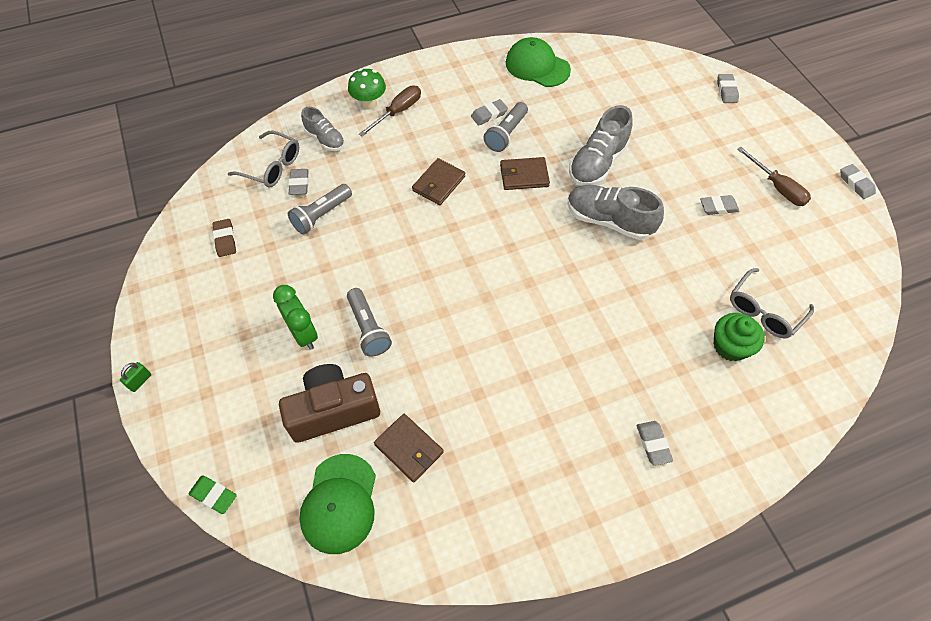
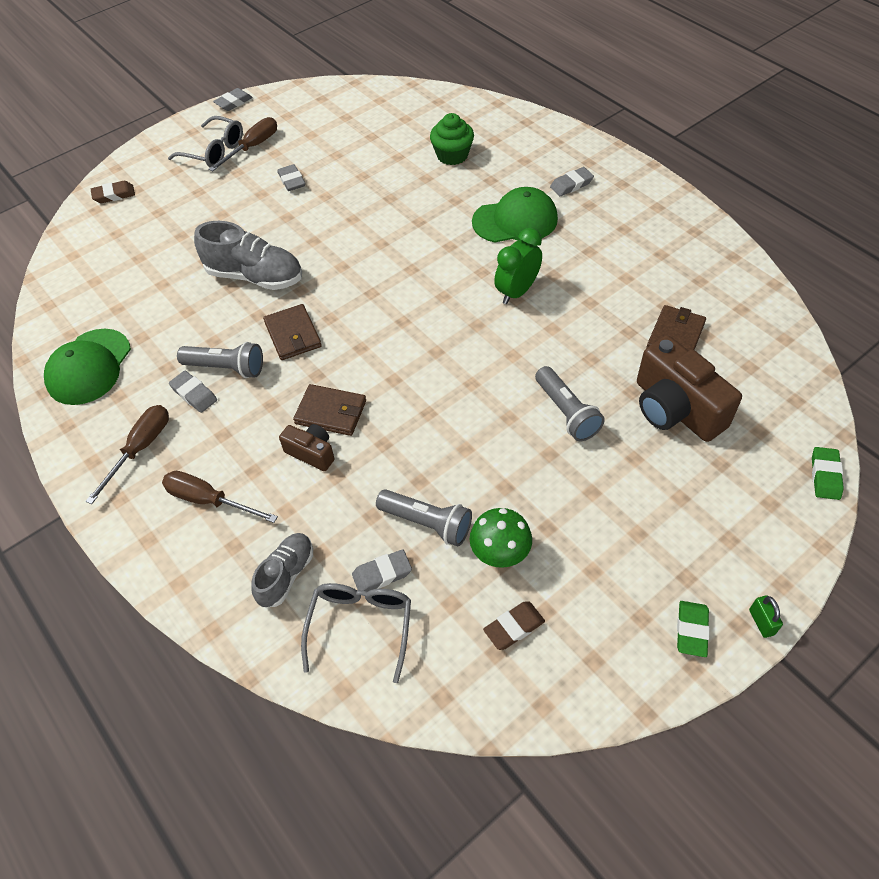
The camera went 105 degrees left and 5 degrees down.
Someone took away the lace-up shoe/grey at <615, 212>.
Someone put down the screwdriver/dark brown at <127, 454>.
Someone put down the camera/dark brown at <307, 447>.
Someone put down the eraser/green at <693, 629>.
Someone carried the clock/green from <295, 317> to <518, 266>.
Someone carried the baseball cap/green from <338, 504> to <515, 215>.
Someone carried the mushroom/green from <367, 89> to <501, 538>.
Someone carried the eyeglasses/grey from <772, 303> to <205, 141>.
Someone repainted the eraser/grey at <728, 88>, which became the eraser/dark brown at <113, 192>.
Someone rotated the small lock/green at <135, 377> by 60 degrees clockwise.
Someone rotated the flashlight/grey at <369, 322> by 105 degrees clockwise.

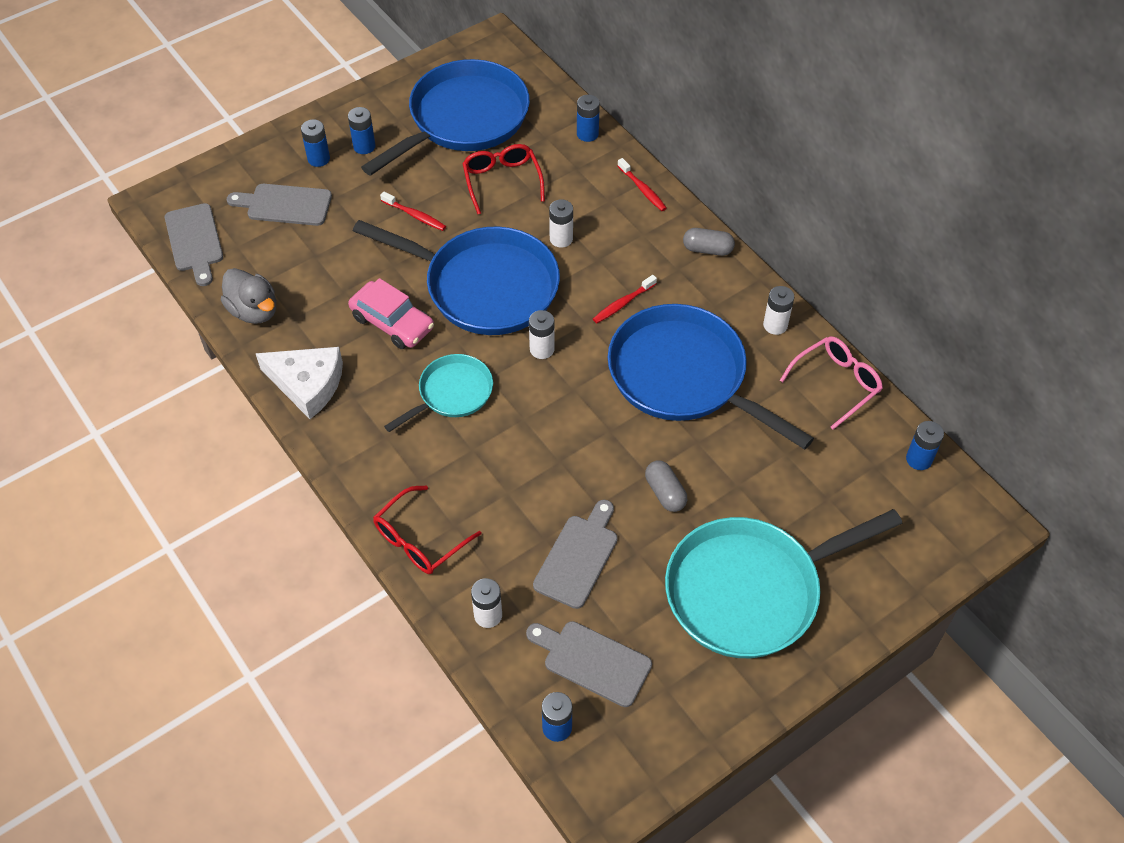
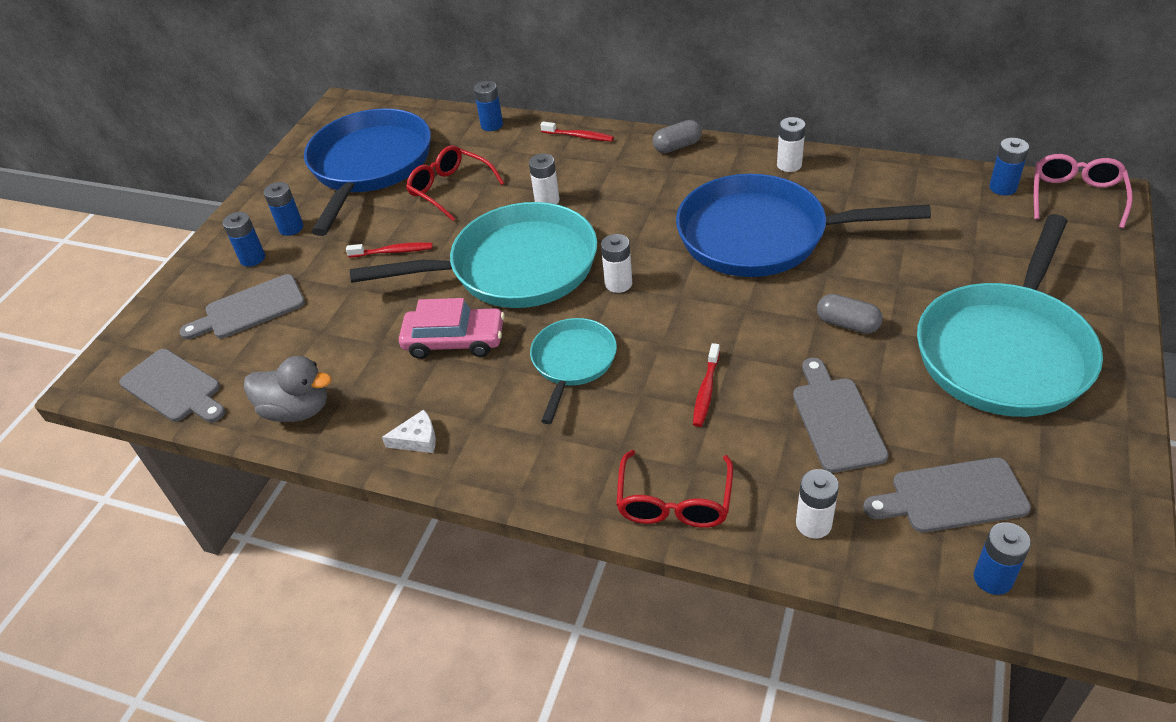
The camera went 30 degrees left and 10 degrees down.
Someone carried the tooth brush/crimson from <625, 299> to <706, 385>.
Someone carried the eyeglasses/rosy from <831, 383> to <1083, 191>.
Someone repainted the skillet/cobalt at <456, 277>, which became the skillet/aqua at <473, 255>.
Someone scaled the cheese/pure white at <299, 383> by 0.49.

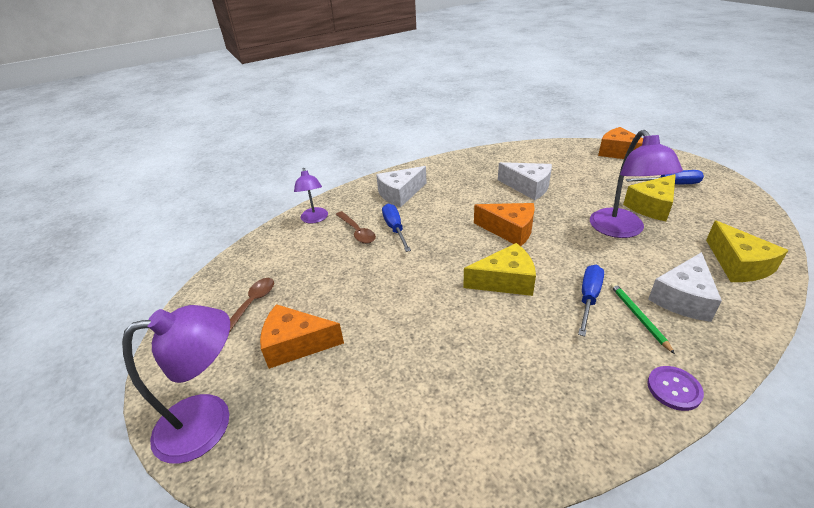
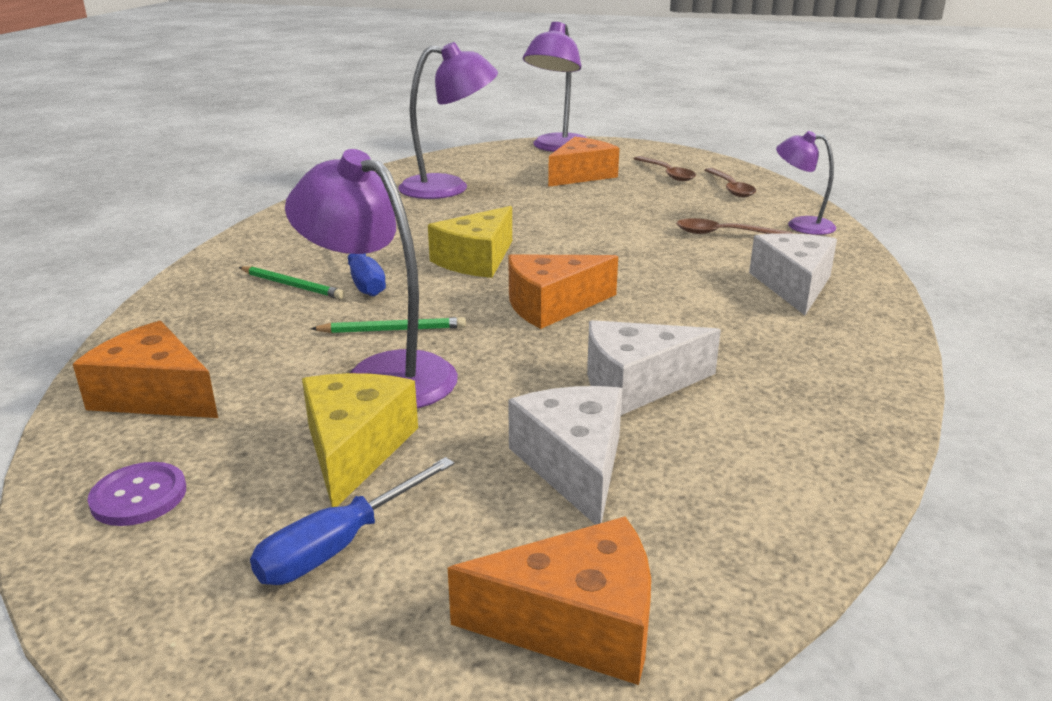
The camera went 130 degrees right and 10 degrees down.
Someone took away the screwdriver/cobalt at <396, 228>.
Someone put down the pencil/green at <388, 325>.
Someone put down the lamp/royal purple at <448, 120>.
Someone put down the tablespoon/dark brown at <730, 182>.
Someone carried the sewing button/royal purple from <675, 388> to <137, 494>.
Someone carried the cheese/pure white from <685, 287> to <565, 455>.
Someone repainted the cheese/golden at <747, 251>, which became the cheese/orange-coloured at <145, 369>.

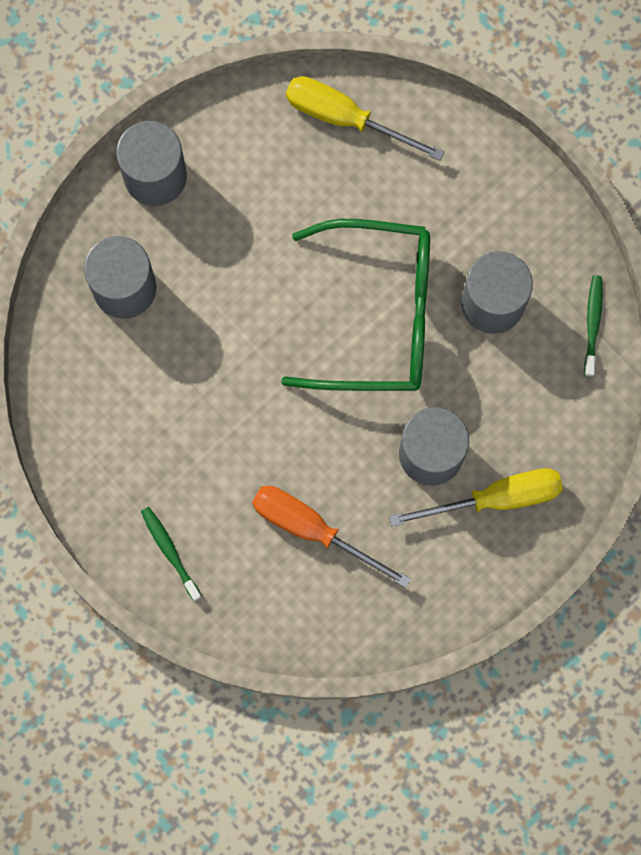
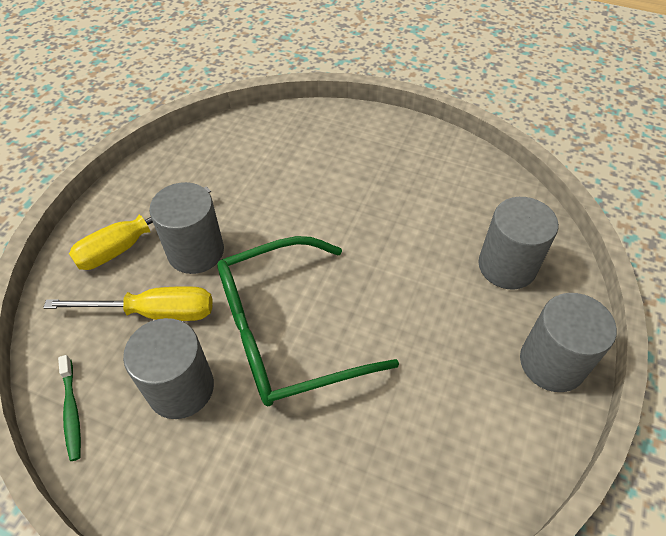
The camera went 155 degrees right and 25 degrees down.
Someone took away the tooth brush/green at <171, 554>.
Someone took away the screwdriver/orange-coloured at <331, 537>.
Someone carried the screwdriver/golden from <365, 118> to <127, 303>.

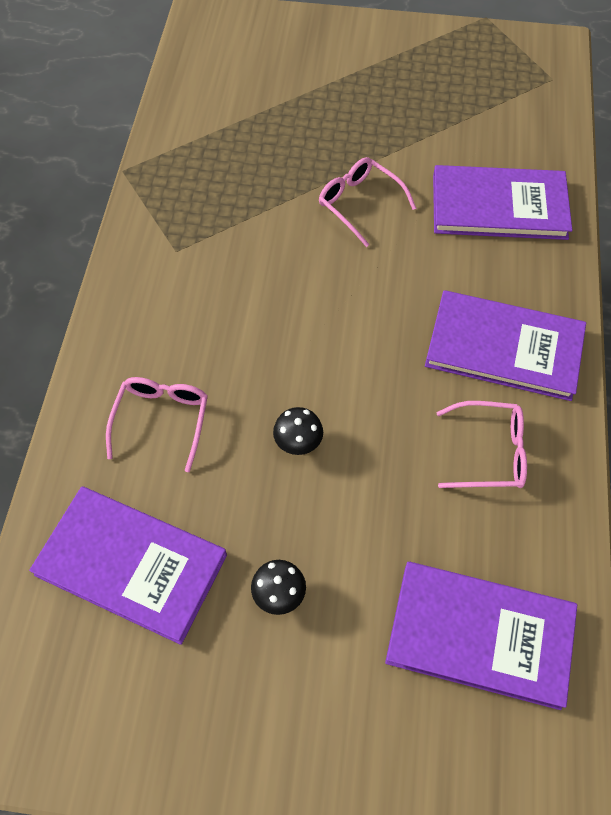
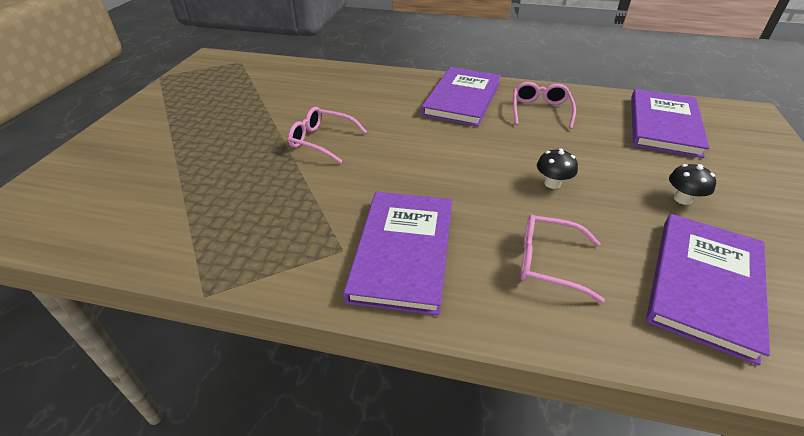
The camera went 85 degrees left and 20 degrees down.
Someone carried the hardback/royal purple from <502, 202> to <397, 253>.
Someone rotated the eyeglasses/rosy at <367, 202> by 60 degrees clockwise.

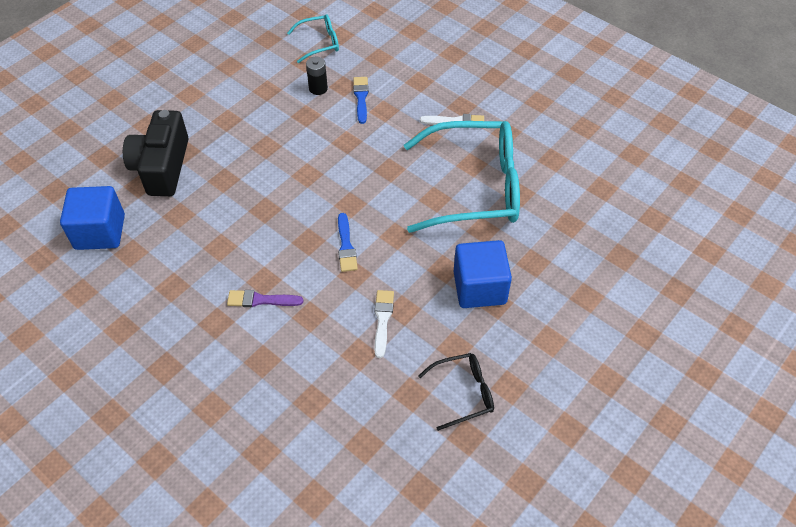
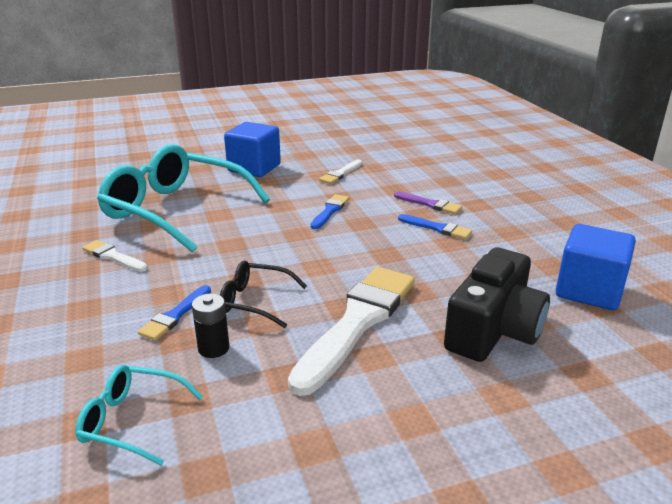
The camera went 150 degrees left and 25 degrees down.
Someone put down the paintbrush/pure white at <351, 331>.
Someone put down the paintbrush/cobalt at <435, 226>.
Someone carried the eyeglasses/ebony from <456, 392> to <263, 294>.

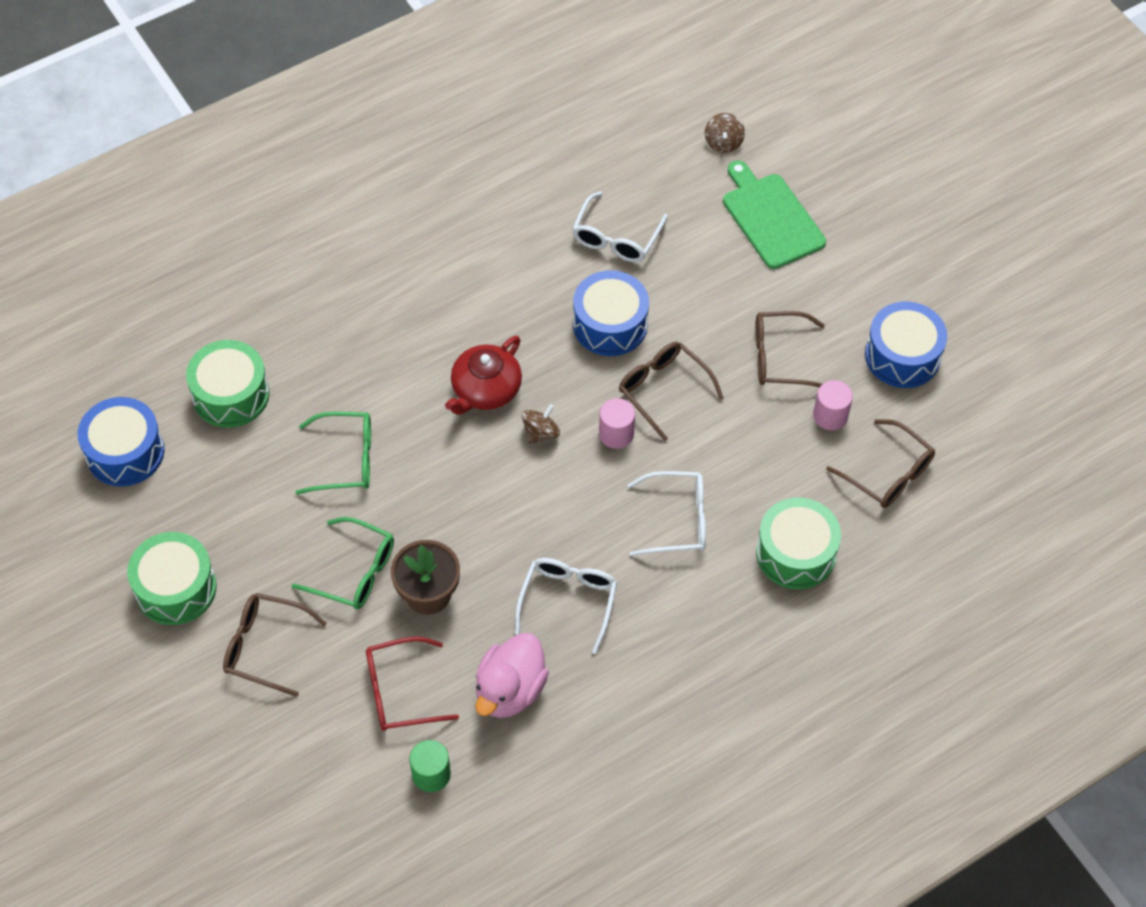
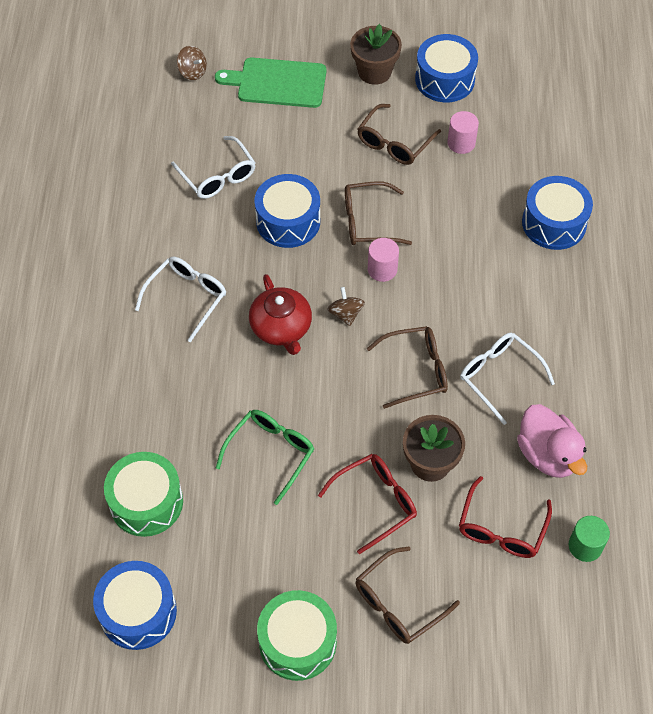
The camera went 55 degrees left and 0 degrees up.
Someone put down the potted plant/dark brown at <376, 54>.
Someone carried the eyeglasses/pure white from <666, 513> to <180, 299>.
Someone carried the eyeglasses/dark brown from <880, 463> to <407, 367>.
Someone repainted the eyeglasses/green at <343, 563>, which became the eyeglasses/crimson at <367, 504>.
Someone repainted the drum/green at <798, 543>, which became the drum/cobalt at <557, 213>.

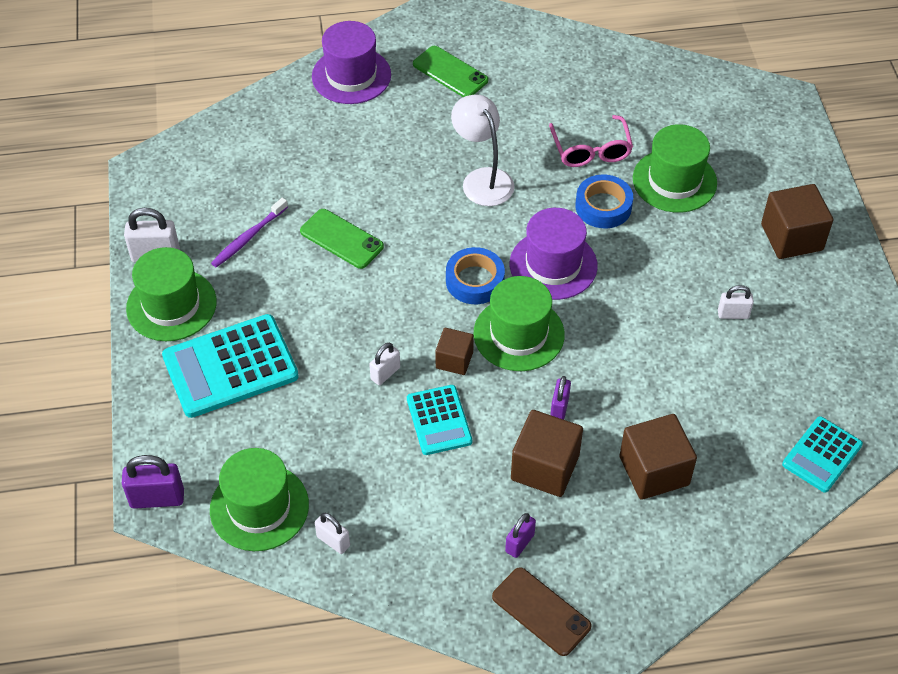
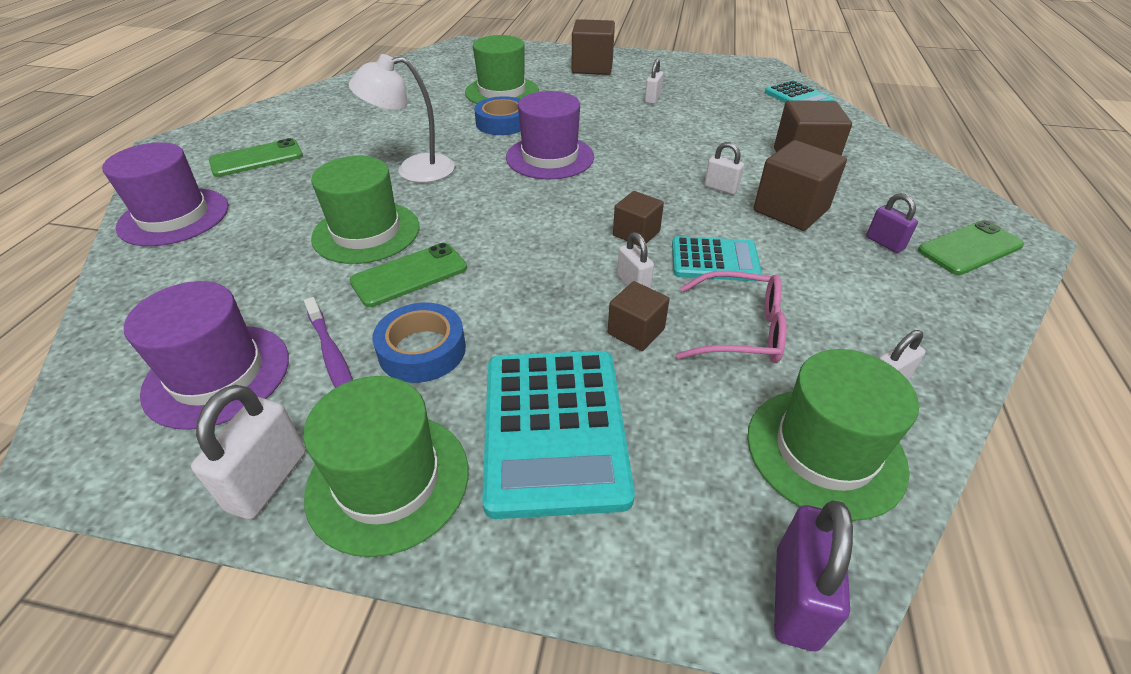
The camera went 70 degrees left and 10 degrees down.
Someone put down the hat/royal purple at <206, 355>.
Someone put down the solid cube/dark brown at <639, 316>.
Someone carried the tape/cobalt from <475, 275> to <419, 343>.
Someone carried the hat/green from <519, 323> to <365, 210>.
Someone carried the eyeglasses/rosy from <591, 141> to <731, 317>.
Someone repainted the smartphone/dark brown at <542, 611>, which became the smartphone/green at <971, 247>.
Someone repainted the small lock/royal purple at <561, 398>, which became the small lock/pure white at <724, 168>.

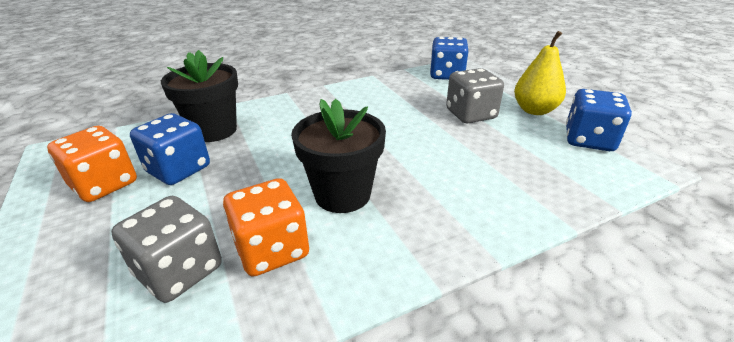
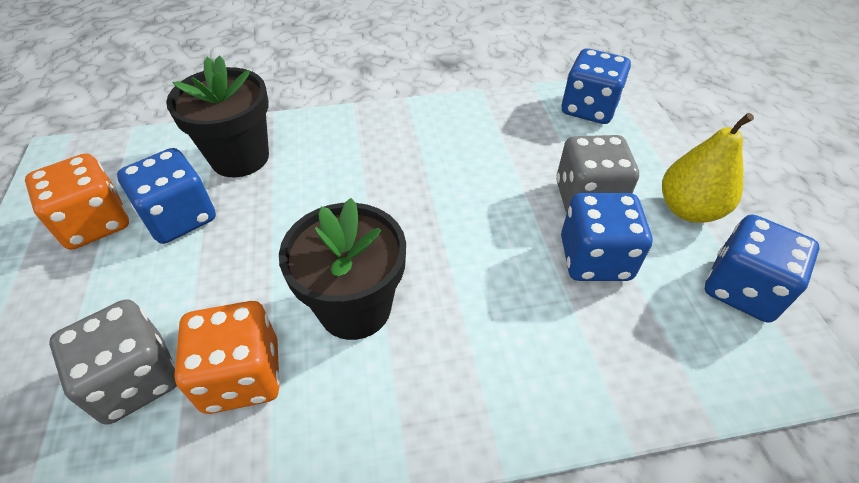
The camera went 15 degrees right and 15 degrees up.
Someone put down the die/cobalt at <606, 237>.

